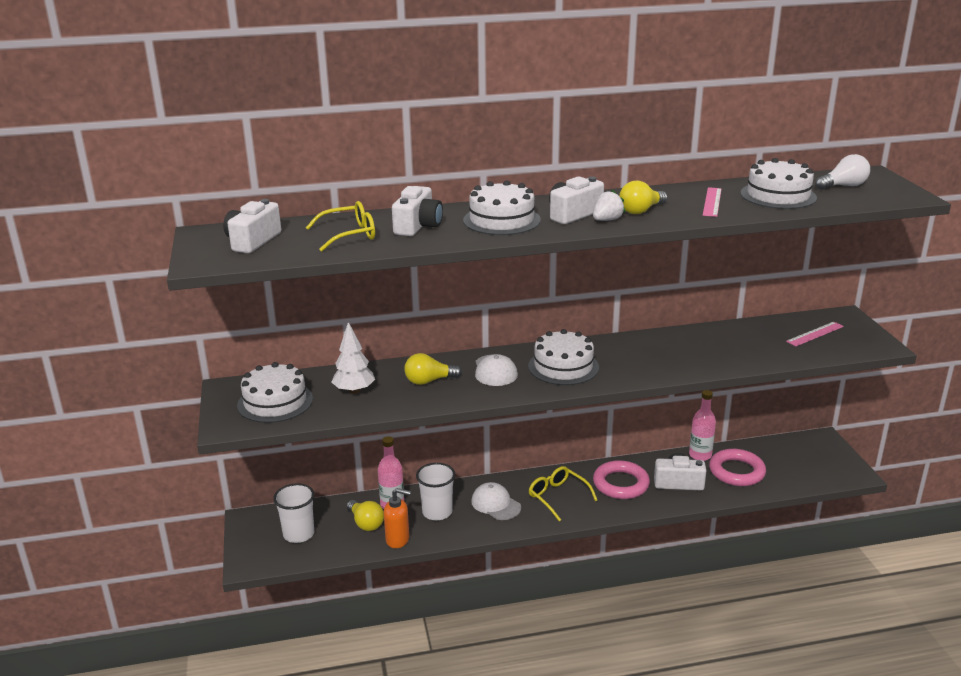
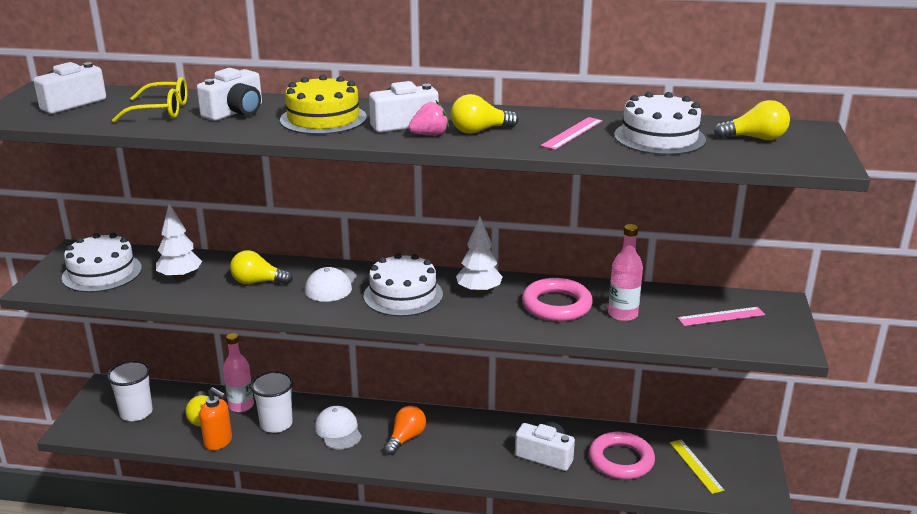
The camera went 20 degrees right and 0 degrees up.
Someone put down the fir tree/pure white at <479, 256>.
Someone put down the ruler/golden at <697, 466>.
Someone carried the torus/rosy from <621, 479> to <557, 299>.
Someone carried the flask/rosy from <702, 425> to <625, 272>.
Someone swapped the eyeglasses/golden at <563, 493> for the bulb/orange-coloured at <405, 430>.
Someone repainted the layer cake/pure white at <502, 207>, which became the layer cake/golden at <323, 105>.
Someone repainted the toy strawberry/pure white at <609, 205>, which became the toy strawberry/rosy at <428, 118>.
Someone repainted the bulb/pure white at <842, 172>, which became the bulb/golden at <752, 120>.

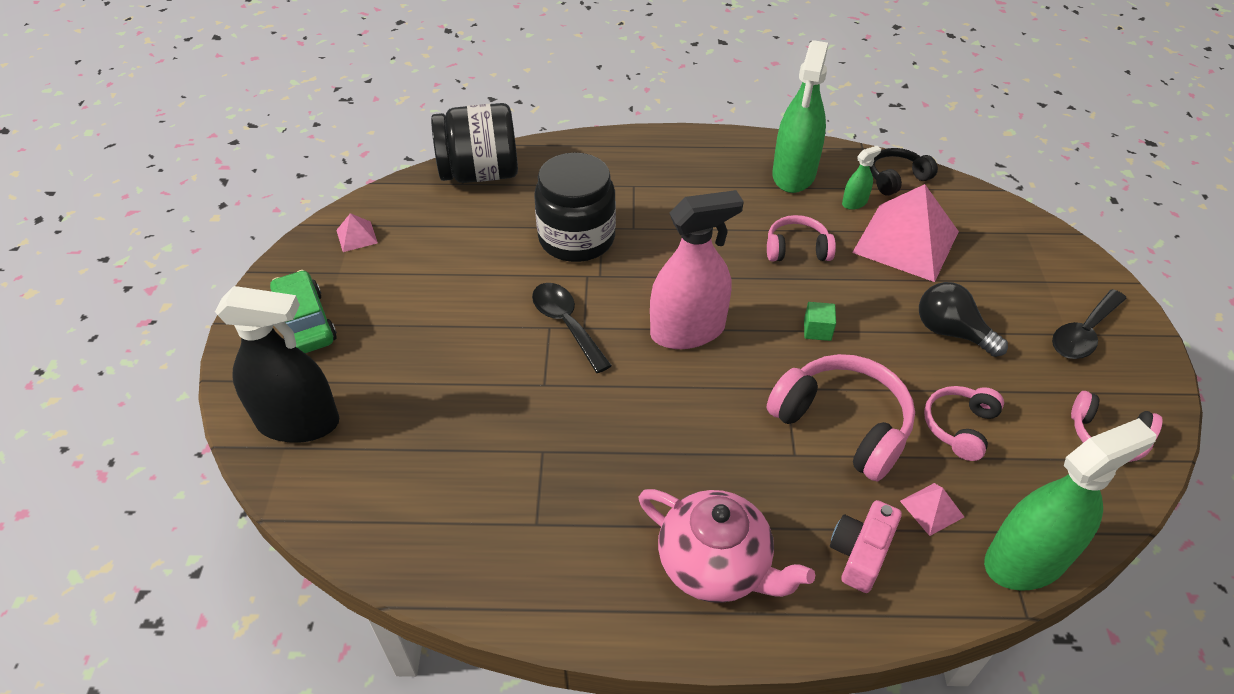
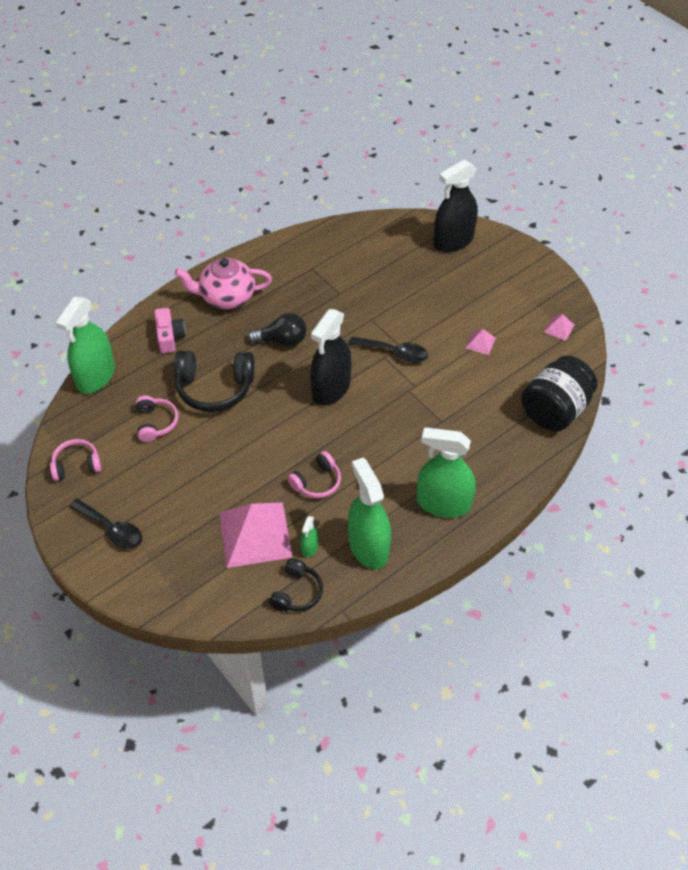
The camera went 140 degrees right and 5 degrees up.
Someone took away the automobile/green at <303, 311>.
Someone took away the jam jar/ebony at <575, 207>.
Someone took away the solid cube/green at <820, 321>.
Someone put down the spray bottle/green at <446, 473>.
Someone carried the pyramid shape/rosy from <932, 509> to <481, 342>.
Someone carried the bulb/ebony from <963, 319> to <277, 330>.
Someone repainted the spray bottle/rosy at <697, 269>, which became the spray bottle/ebony at <330, 357>.
Someone repainted the over-ear headphones/rosy at <841, 418>, which became the over-ear headphones/ebony at <214, 381>.
Someone rotated the tablespoon/ebony at <1089, 324> by 120 degrees clockwise.

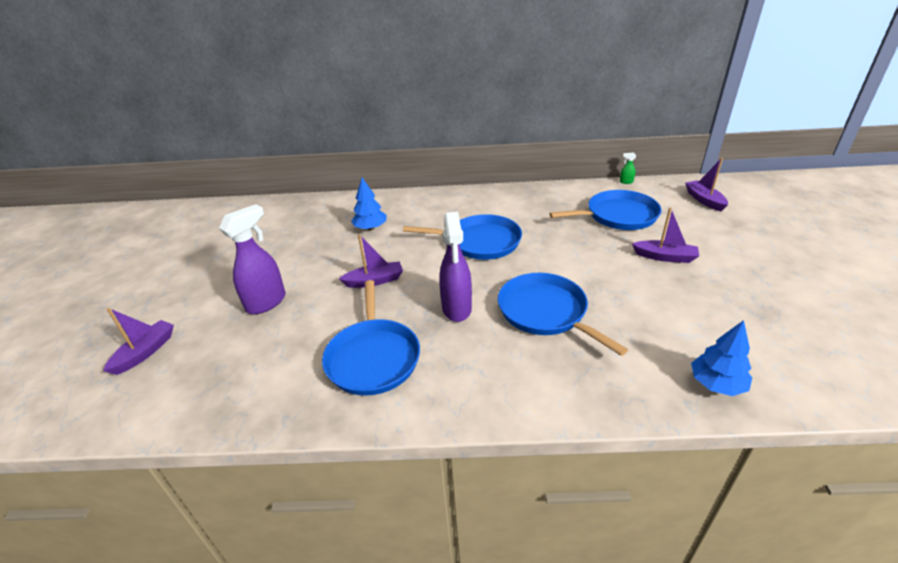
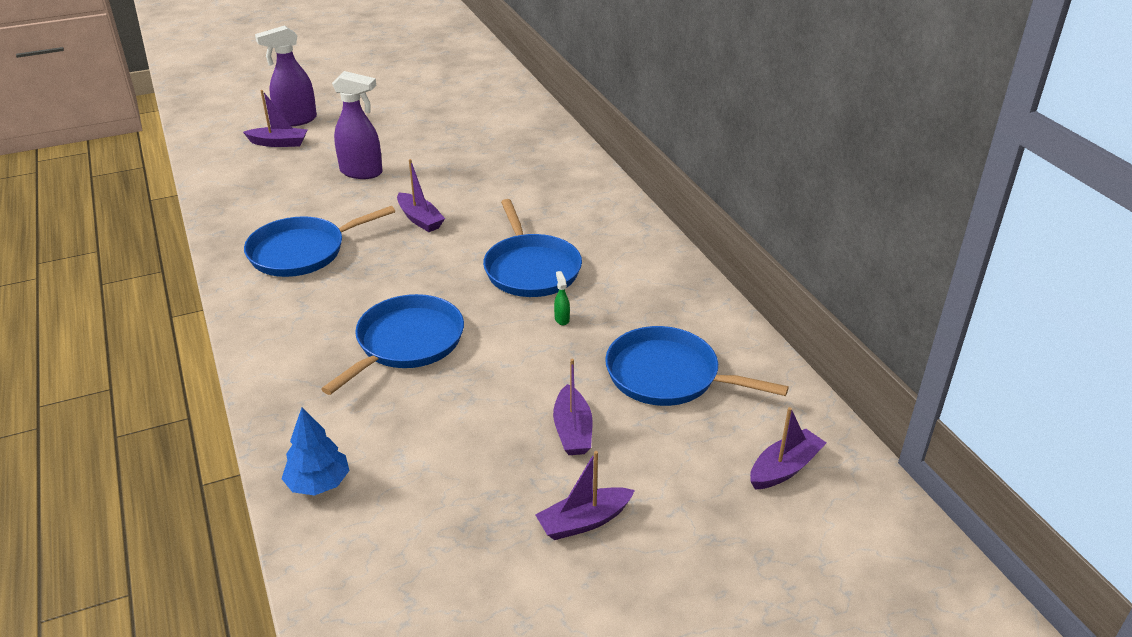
The camera went 65 degrees right and 0 degrees up.
Someone took away the fir tree/cobalt at <368, 204>.
Someone put down the toy boat/royal purple at <585, 495>.
Someone carried the spray bottle/royal purple from <455, 267> to <286, 76>.
Someone carried the spray bottle/green from <628, 168> to <562, 298>.
Someone rotated the skillet/cobalt at <605, 210> by 150 degrees clockwise.

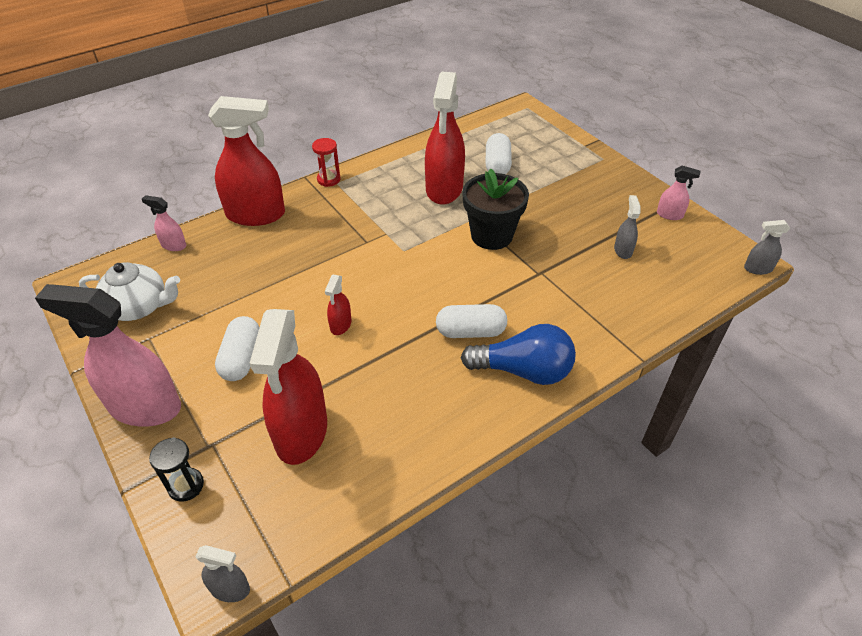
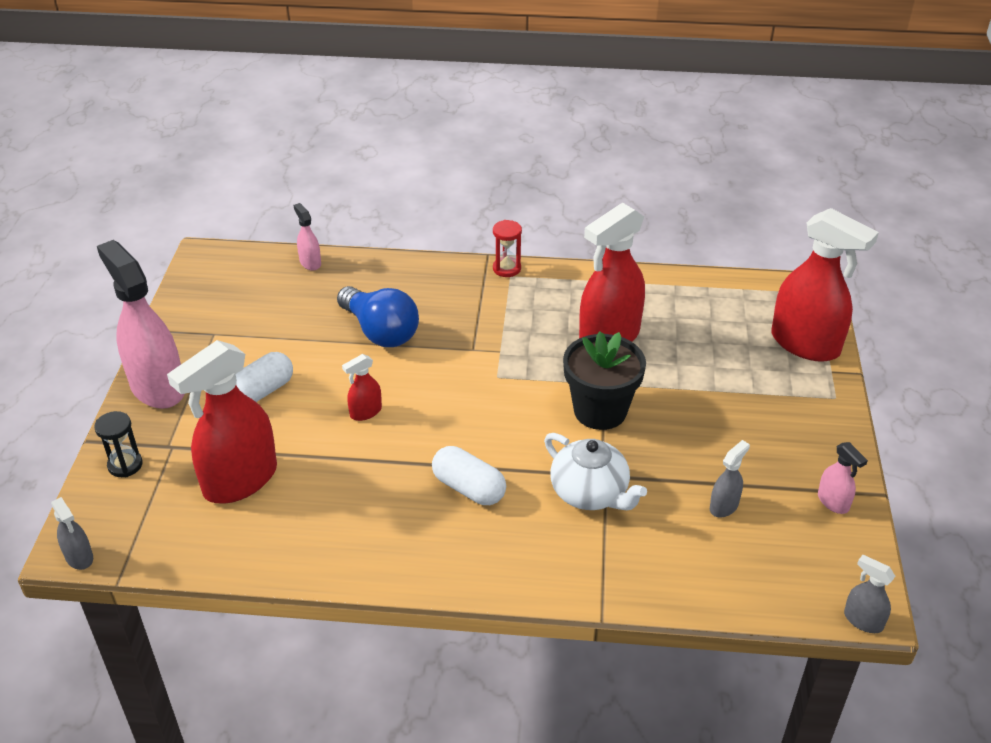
The camera went 40 degrees right and 5 degrees down.
Someone took away the pill/pure white at <499, 153>.
Someone carried the tea pot/pure white from <129, 291> to <595, 471>.
Someone carried the spray bottle/crimson from <246, 161> to <825, 285>.
Someone carried the bulb/cobalt from <518, 354> to <378, 316>.

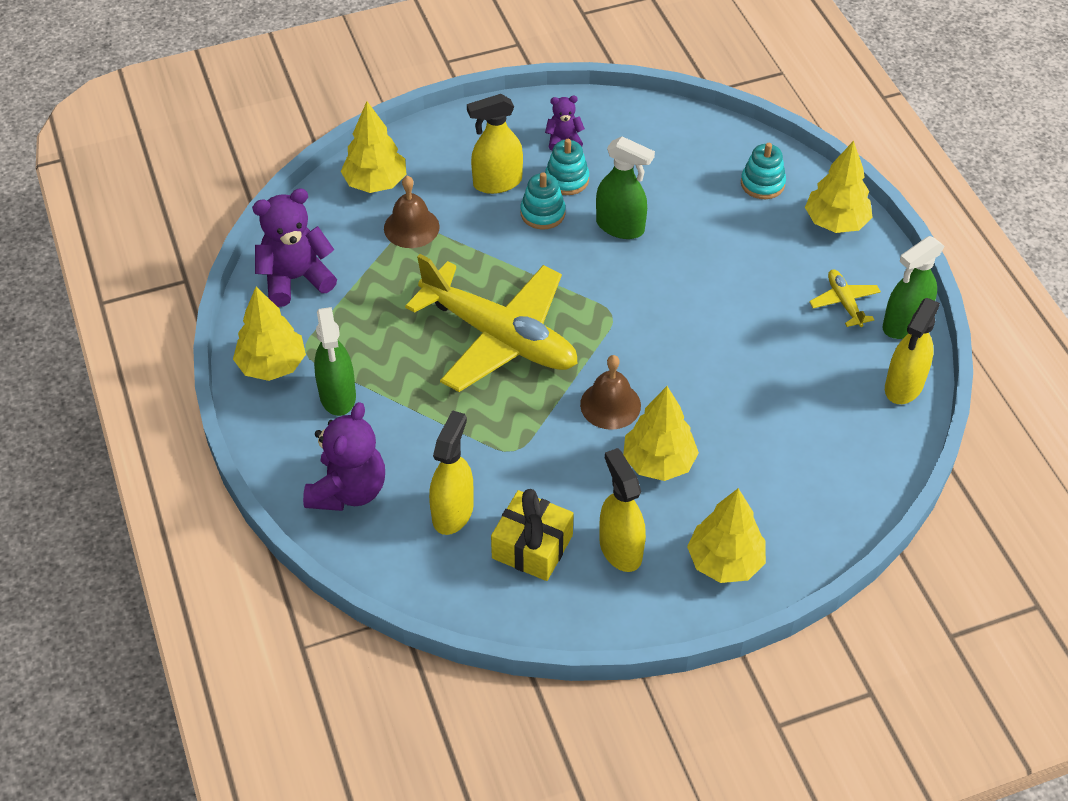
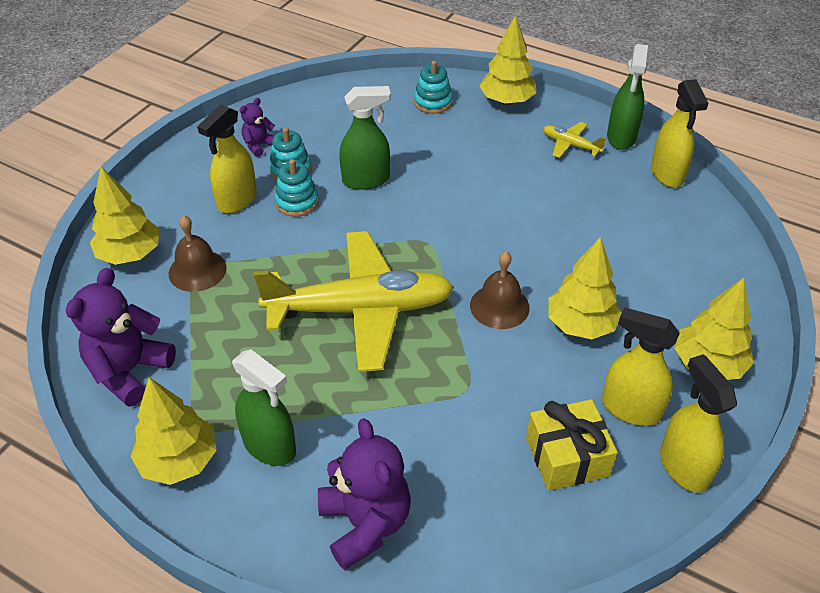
The camera went 40 degrees left and 5 degrees down.
Someone carried the spray bottle/golden from <451, 472> to <698, 423>.

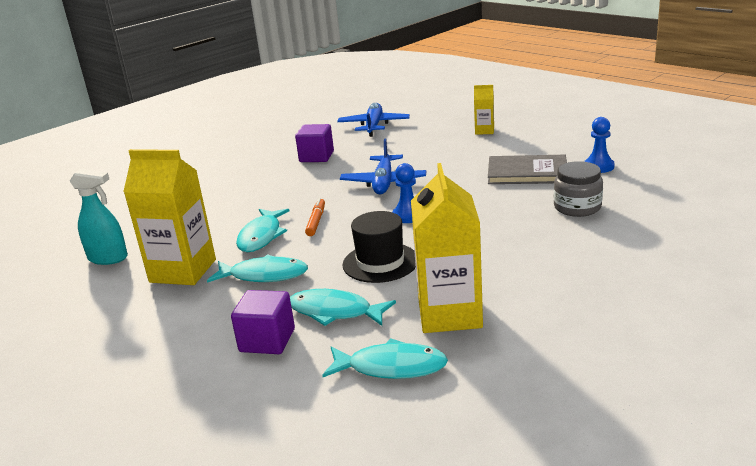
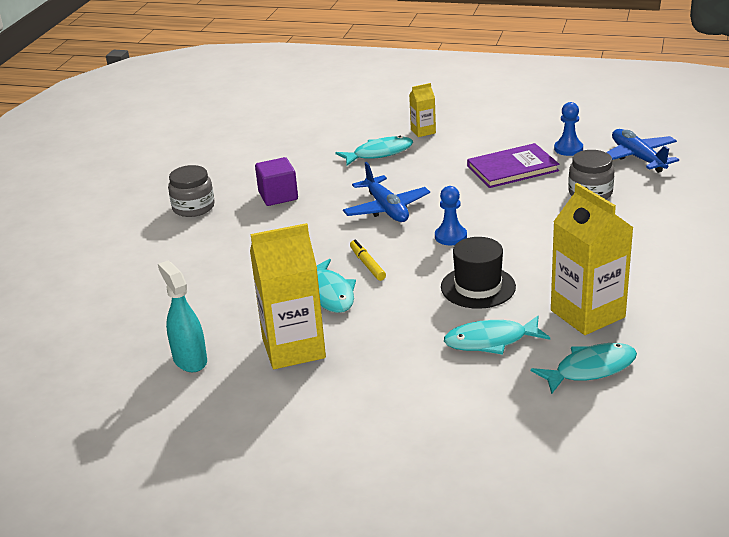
The camera went 30 degrees left and 5 degrees up.
Someone took away the solid cube/royal purple at <263, 322>.
Someone put down the jam jar/grey at <191, 191>.
Someone carried the fish/aqua from <257, 268> to <374, 151>.
Someone carried the plane/cobalt from <373, 120> to <642, 151>.
Someone repainted the felt pen/orange-coloured at <315, 217>, which became the felt pen/golden at <368, 260>.
Someone repainted the hardback/grey at <527, 169>, which became the hardback/royal purple at <513, 165>.
Someone rotated the spray bottle/aqua at <99, 217> by 105 degrees counterclockwise.

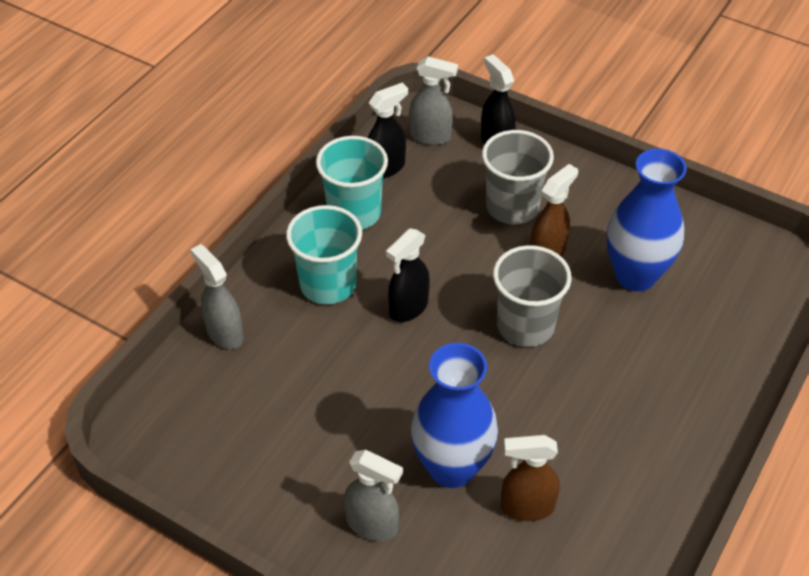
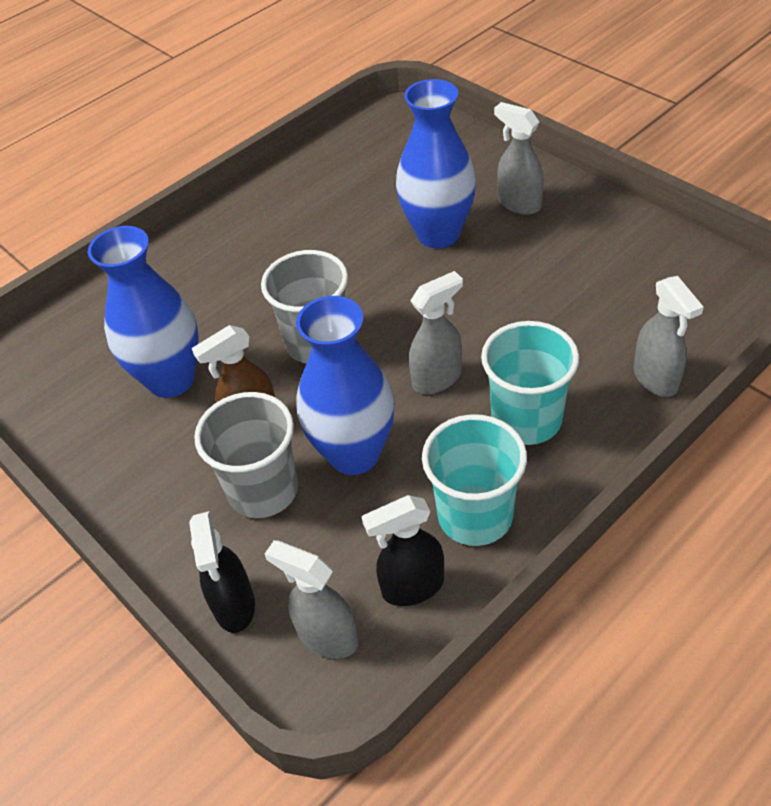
The camera went 160 degrees left and 0 degrees up.
Someone took away the spray bottle/dark brown at <530, 478>.
Someone put down the vase/cobalt at <345, 385>.
Someone repainted the spray bottle/ebony at <408, 275>, which became the spray bottle/grey at <436, 332>.

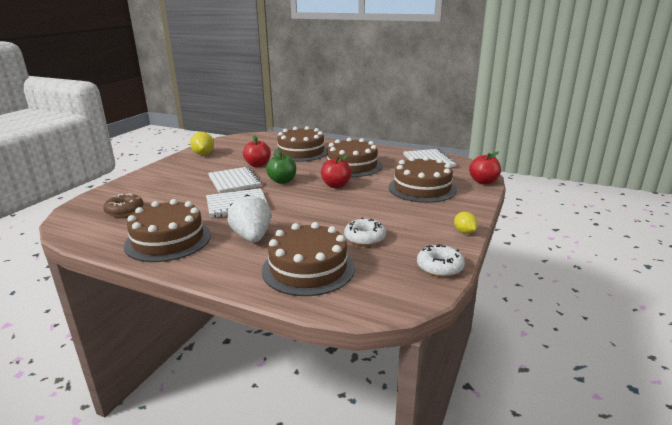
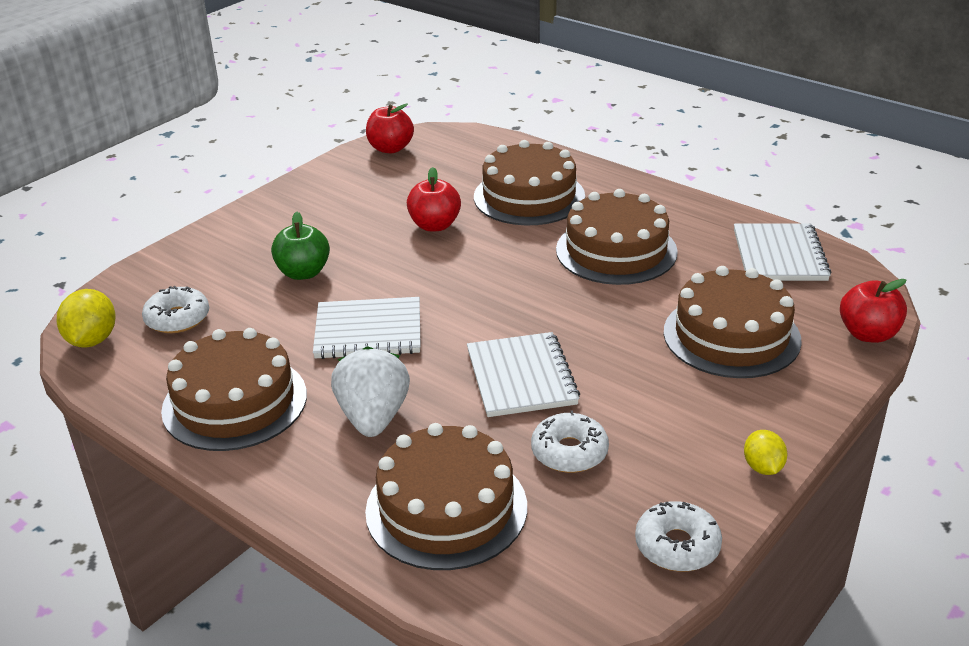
The camera went 15 degrees right and 10 degrees up.
Someone carried the lemon/golden from <202, 143> to <86, 318>.
Someone carried the notebook/pure white from <235, 180> to <523, 374>.
Someone carried the toy apple/green from <281, 166> to <300, 246>.
Someone carried the toy apple/crimson from <336, 171> to <390, 128>.
Someone repainted the donut/dark brown at <123, 205>, which became the donut/pure white at <175, 309>.

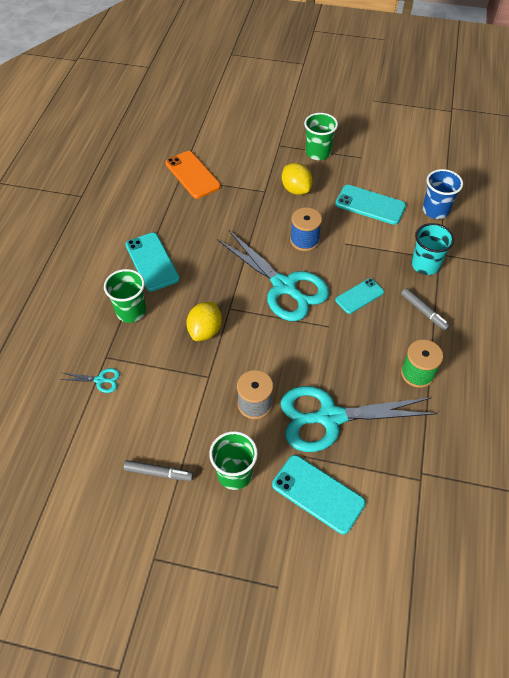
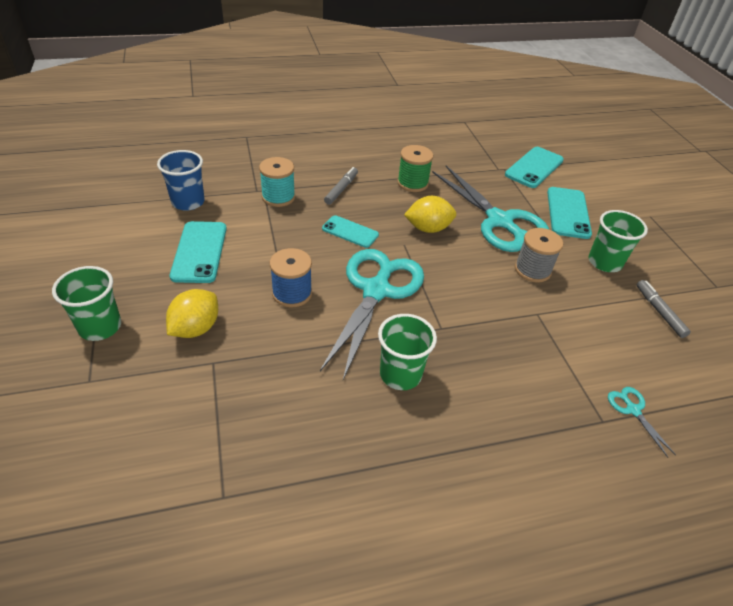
The camera went 120 degrees left and 10 degrees down.
Someone took away the smartphone/orange-coloured at <193, 175>.
Someone carried the cup/green from <125, 296> to <407, 352>.
Someone carried the smartphone/aqua from <152, 262> to <534, 167>.
Someone carried the lemon/golden from <204, 321> to <430, 214>.
Someone swapped the cup/aqua at <433, 249> for the bobbin/aqua at <277, 182>.

